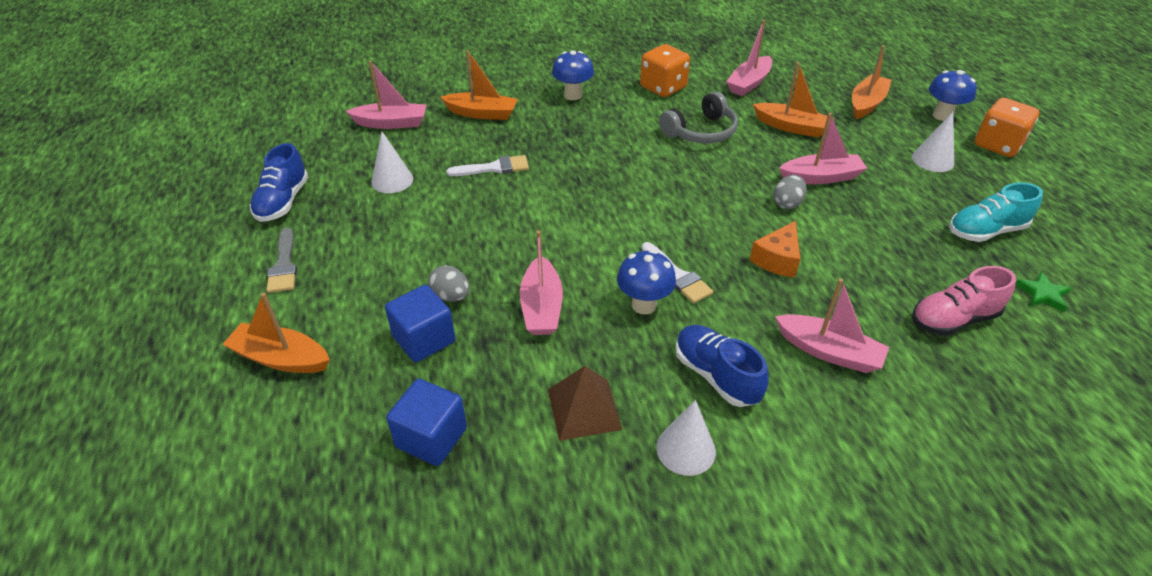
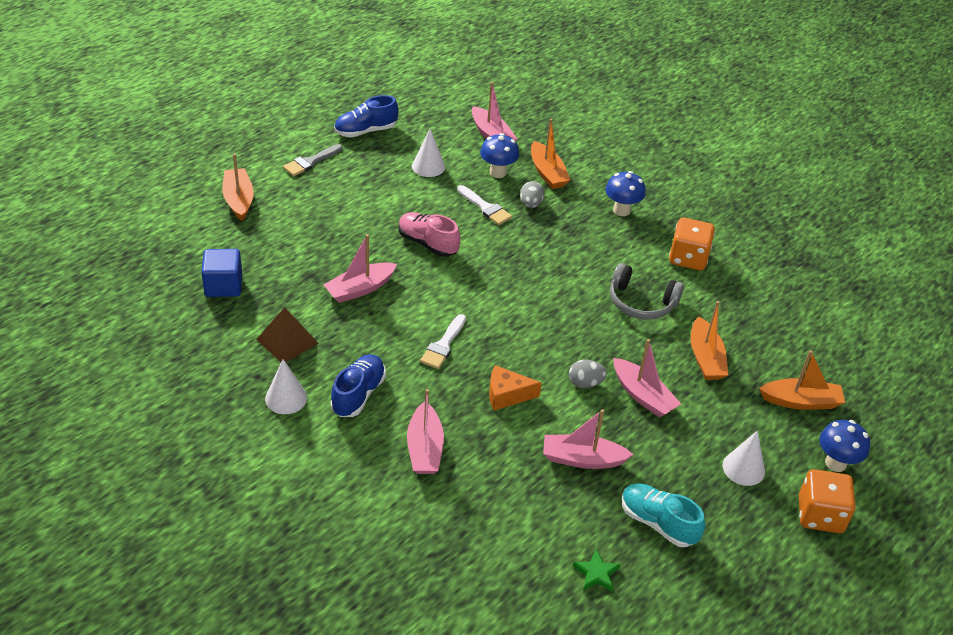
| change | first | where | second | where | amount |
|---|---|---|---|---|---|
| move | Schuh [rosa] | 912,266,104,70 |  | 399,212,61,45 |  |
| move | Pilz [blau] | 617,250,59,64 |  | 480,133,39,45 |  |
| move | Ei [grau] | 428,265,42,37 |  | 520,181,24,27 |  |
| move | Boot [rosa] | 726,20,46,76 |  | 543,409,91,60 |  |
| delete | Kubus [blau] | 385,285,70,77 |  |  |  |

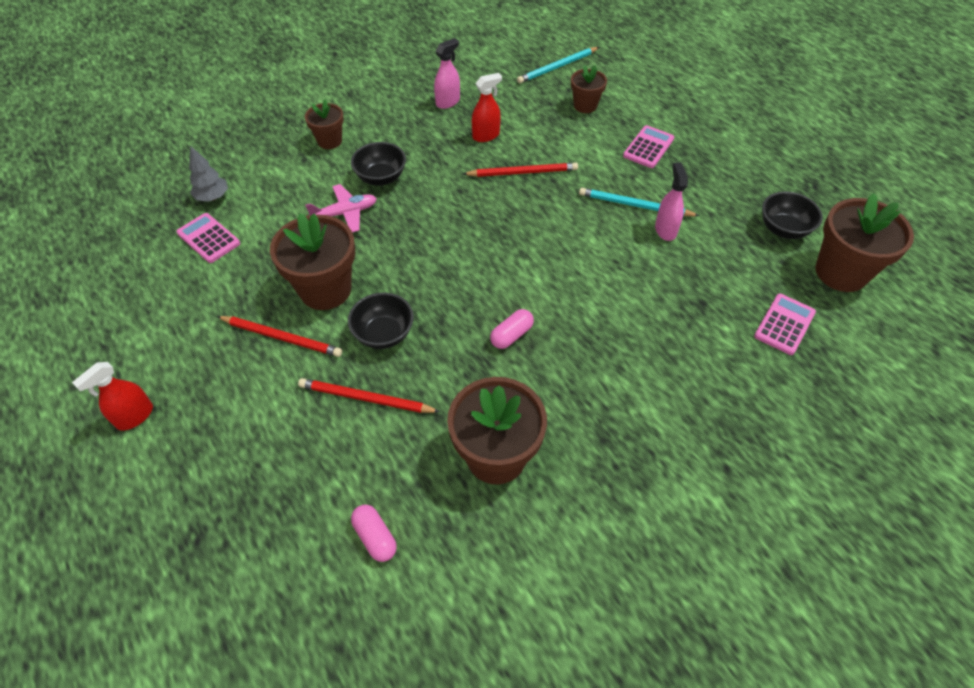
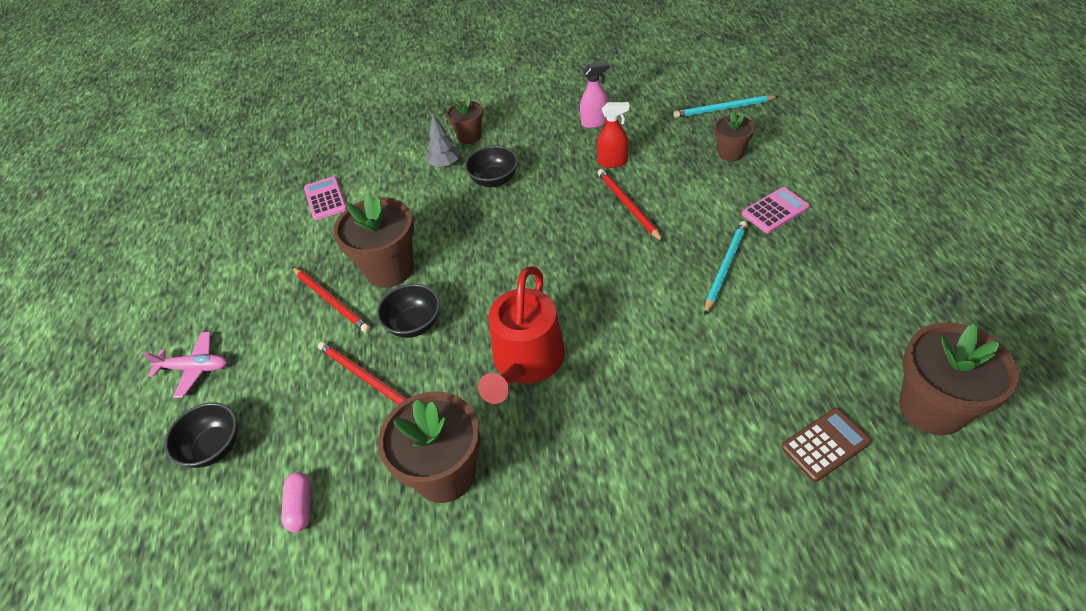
| change | first | where | second | where | amount |
|---|---|---|---|---|---|
| move | Flugzeug [rosa] | 305,184,72,49 |  | 143,332,84,66 |  |
| move | Schüssel [schwarz] | 762,191,61,48 |  | 164,402,74,66 |  |
| move | Baum [grau] | 189,145,39,57 |  | 426,115,34,52 |  |
| replace | Kapsel [rosa] | 490,309,44,40 | Gießkanne [rot] | 478,266,87,138 |  |
| rotate | Bleistift [rot] | 463,163,115,14 |  | 598,169,65,73 | 135 degrees counterclockwise |
| rotate | Bleistift [türkis] | 579,188,121,28 |  | 704,221,44,95 | 75 degrees clockwise |
| recolor | Taschenrechner [rosa] | 754,294,62,61 | Taschenrechner [braun] | 781,408,90,74 |  |
| delete | Sprühflasche [rot] | 72,362,81,69 |  |  |  |
| delete | Sprühflasche [rosa] | 655,162,33,79 |  |  |  |

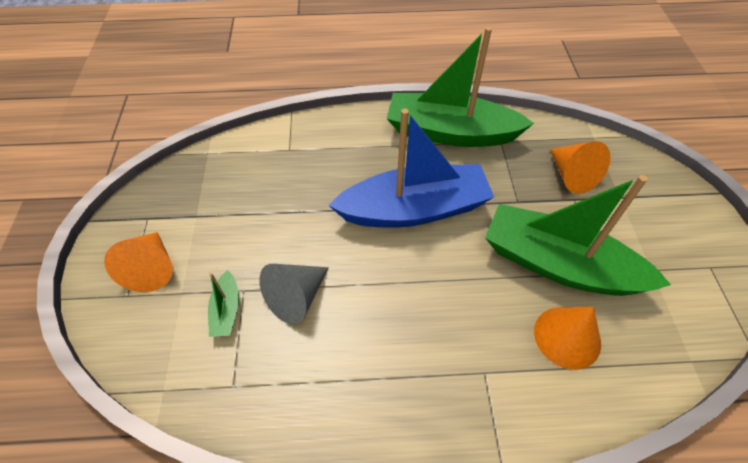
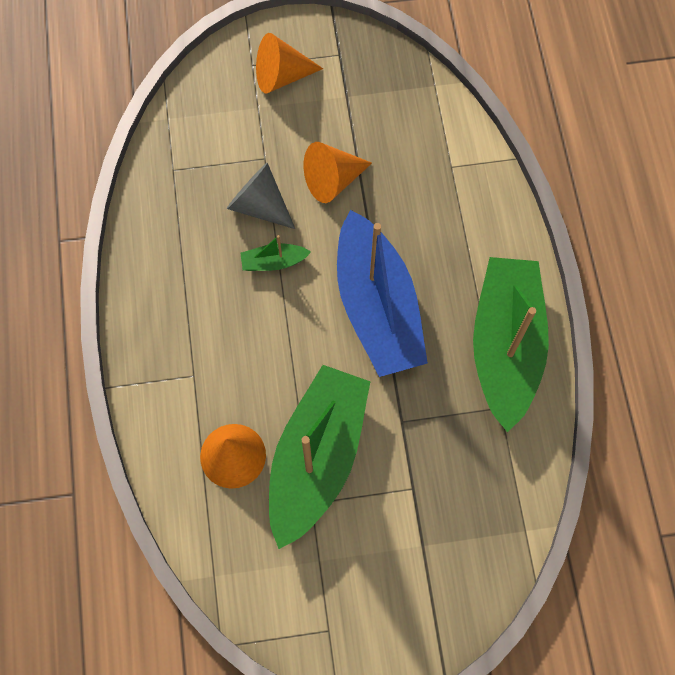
| change | first | where | second | where | amount |
|---|---|---|---|---|---|
| move | Boot [grün] | 208,270,31,67 |  | 240,235,71,36 |  |
| move | Kegel [orange] | 550,141,61,53 |  | 304,142,68,61 |  |

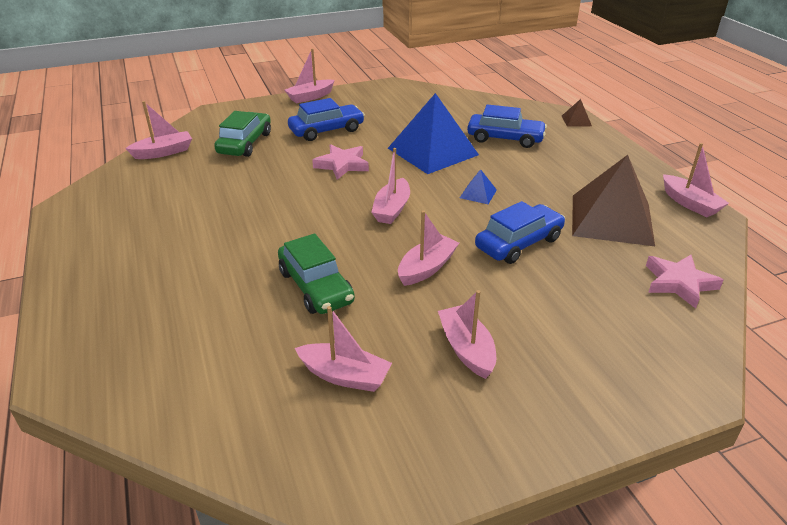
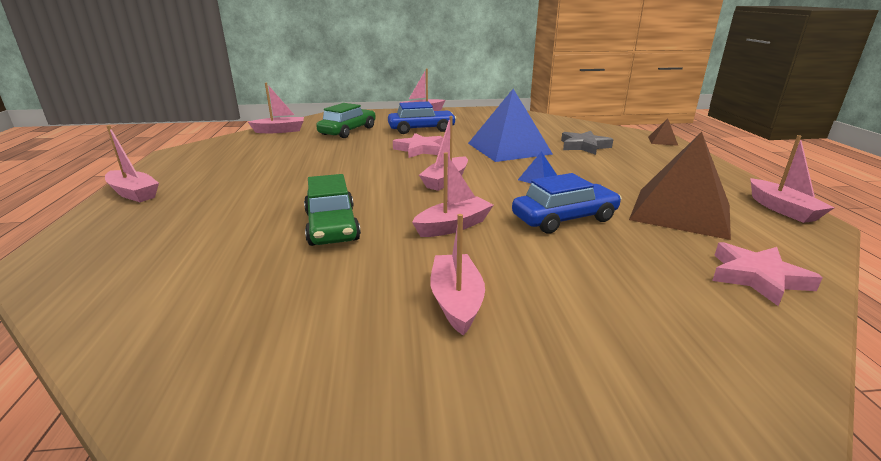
| change | first | where | second | where | amount |
|---|---|---|---|---|---|
| move | Boot [rosa] | 295,306,97,86 |  | 105,125,54,77 |  |
| replace | Auto [blau] | 467,104,80,44 | Stern [grau] | 561,131,52,24 |  |

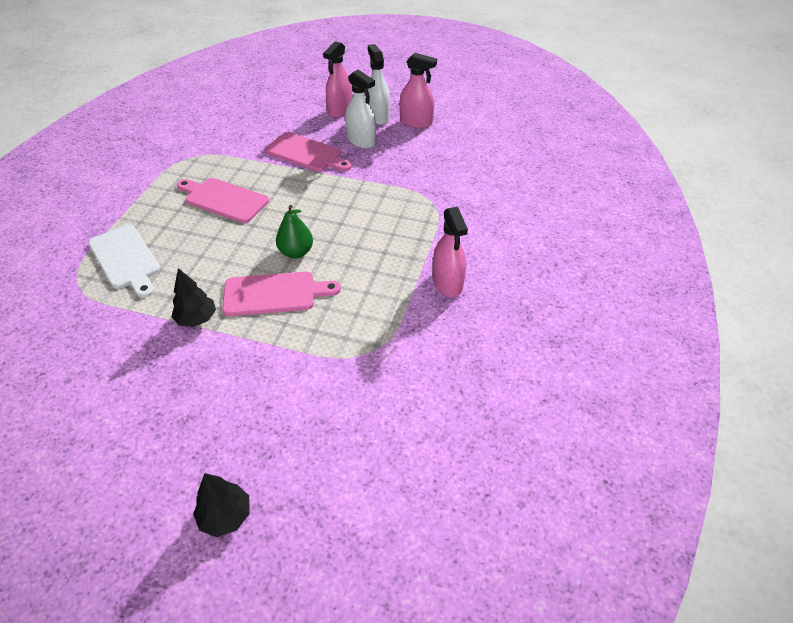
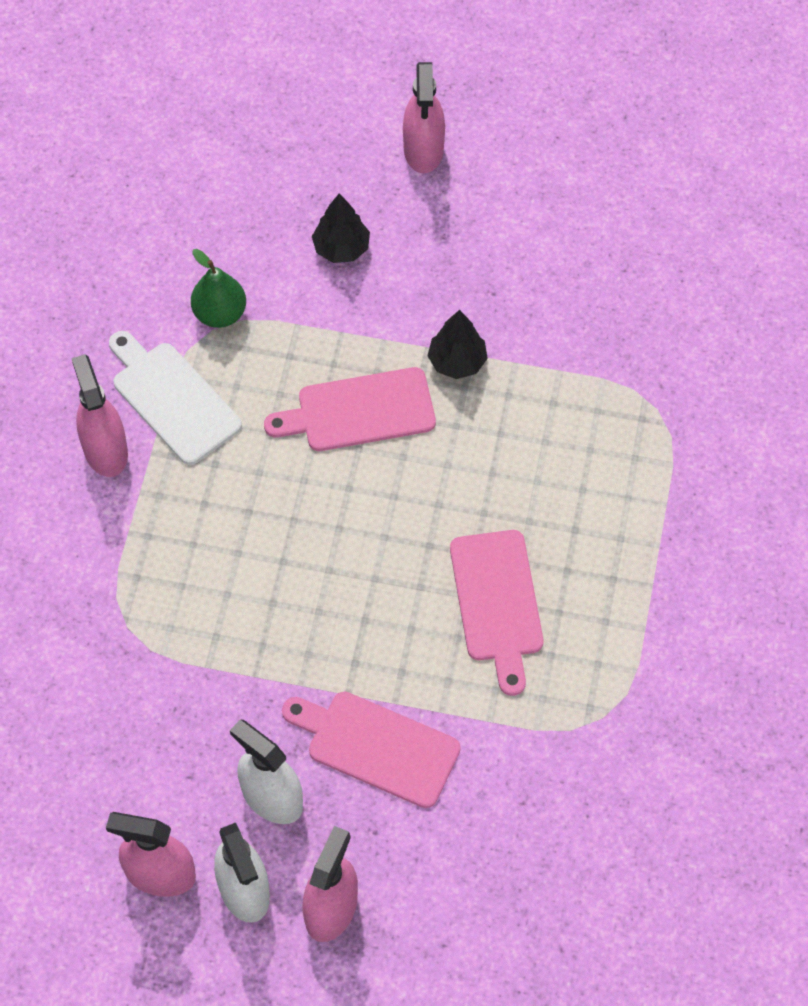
| change | first | where | second | where | amount |
|---|---|---|---|---|---|
| move | Schneidebrett [weiß] | 88,225,72,73 |  | 109,331,133,134 |  |
| move | Birne [grün] | 276,205,37,53 |  | 191,249,55,79 |  |
| move | Baum [schwarz] | 193,473,57,64 |  | 312,193,58,70 |  |
| insert |  |  | Sprühflasche [rosa] | 403,62,42,111 |  |
| rotate | Schneidebrett [rosa] | 177,178,92,45 |  | 450,530,94,166 | 60 degrees clockwise |

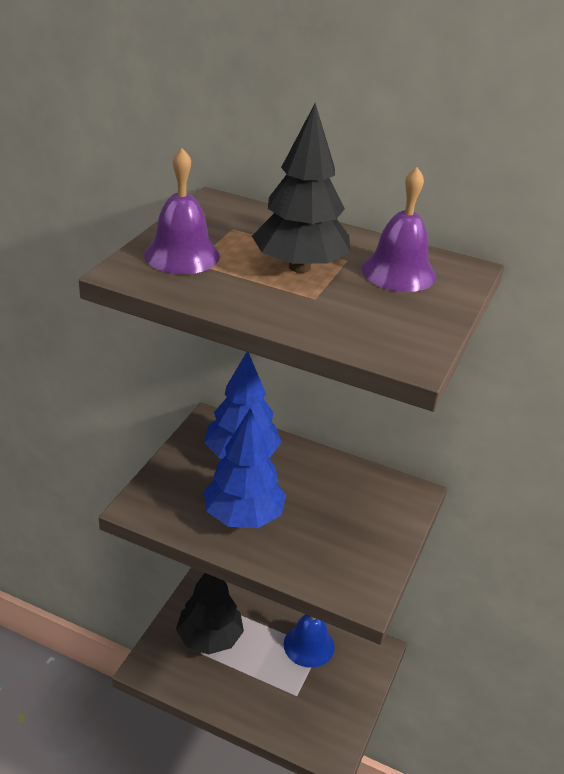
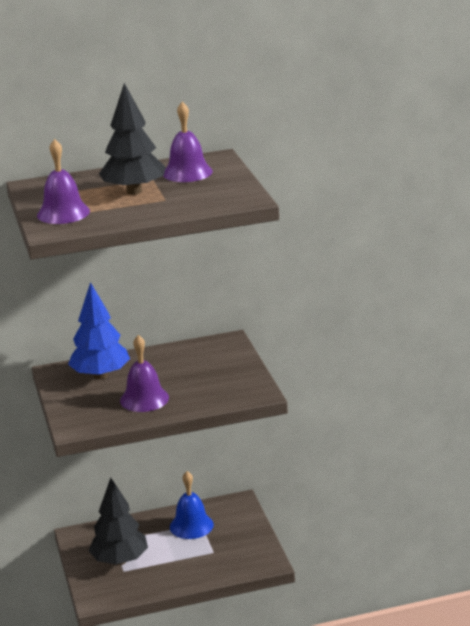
| change | first | where | second | where | amount |
|---|---|---|---|---|---|
| replace | Baum [blau] | 203,408,83,120 | Glocke [lila] | 120,335,49,77 |  |

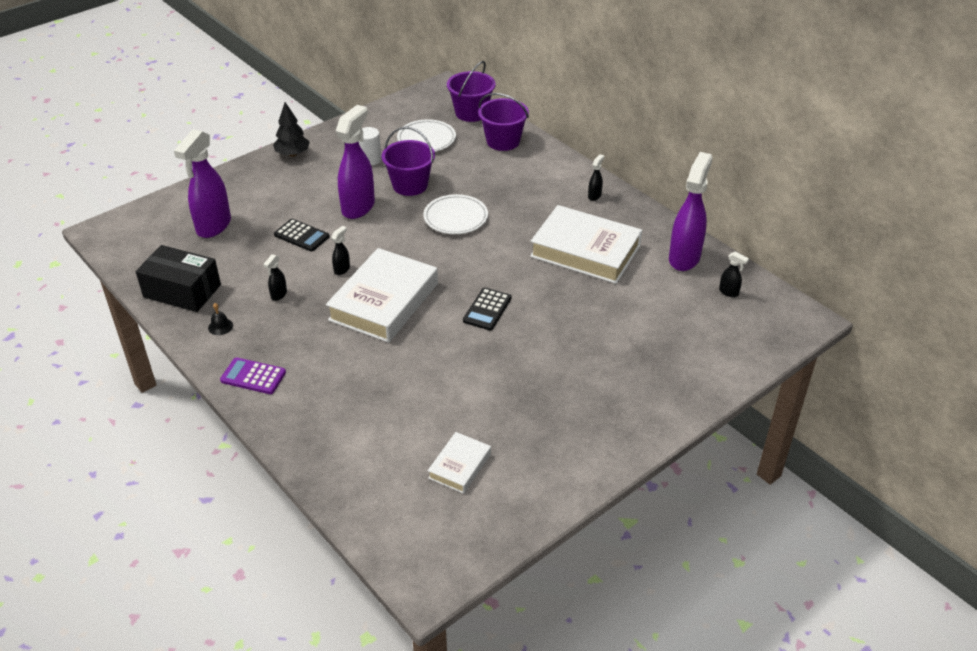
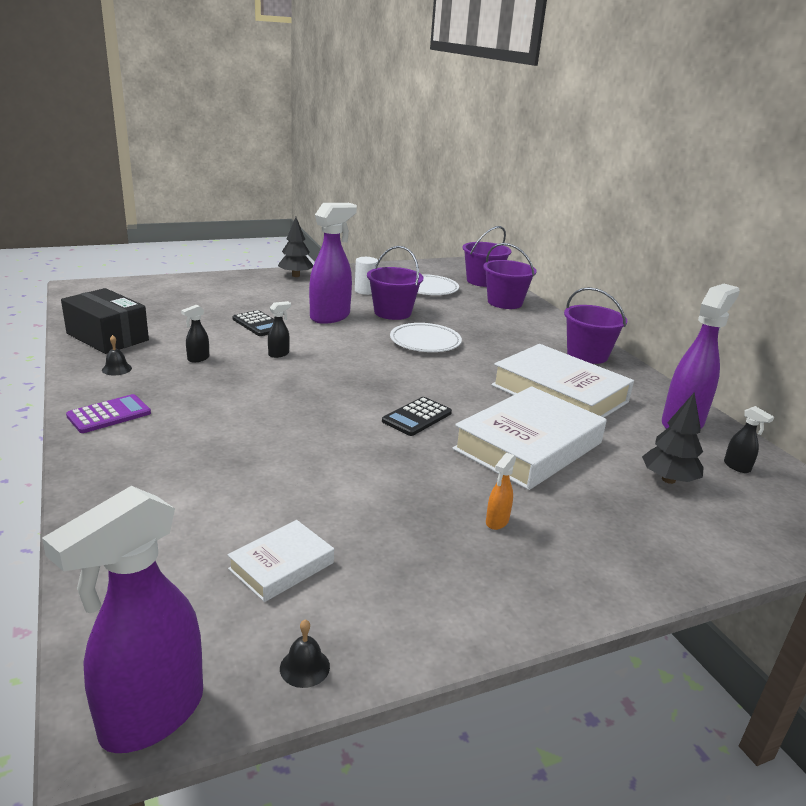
| change | first | where | second | where | amount |
|---|---|---|---|---|---|
| move | Sprühflasche [lila] | 174,129,57,109 |  | 42,486,161,267 |  |
| rotate | Taschenrechner [lila] | 220,357,66,37 |  | 66,394,85,39 | 105 degrees clockwise |
| insert |  |  | Glocke [schwarz] | 280,619,50,69 |  |
| move | Buch [weiß] | 326,248,112,95 |  | 452,386,155,104 |  |
| insert |  |  | Sprühflasche [orange] | 486,453,30,77 |  |
| replace | Sprühflasche [schwarz] | 588,154,16,47 | Eimer [lila] | 564,287,63,77 |  |
| insert |  |  | Baum [schwarz] | 642,392,62,92 |  |

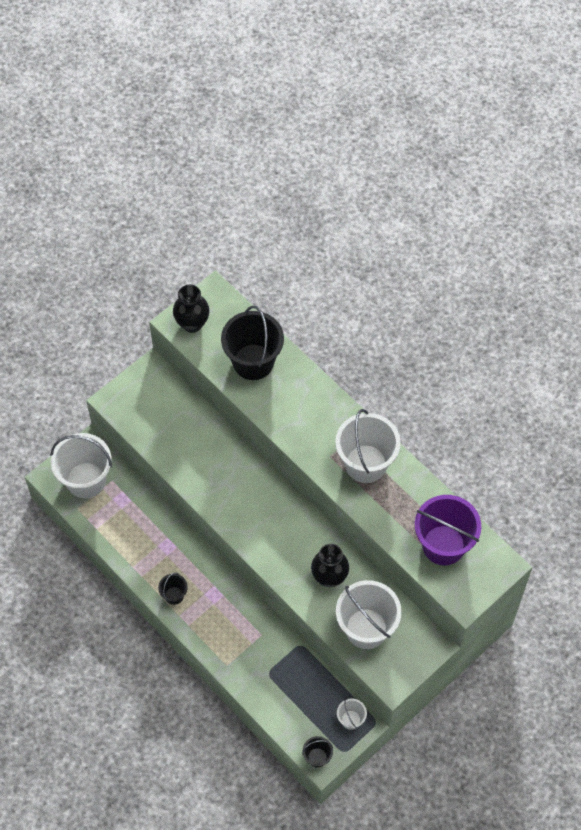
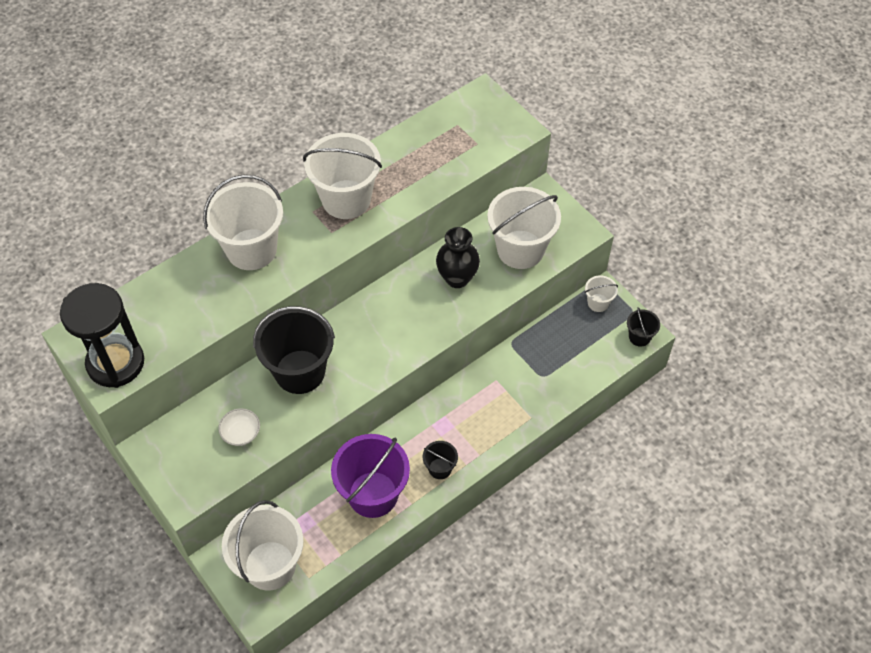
| change | first | where | second | where | amount |
|---|---|---|---|---|---|
| replace | Vase [schwarz] | 173,285,37,48 | Sanduhr [schwarz] | 60,283,84,105 |  |
| insert |  |  | Eimer [weiß] | 203,175,80,95 |  |
| insert |  |  | Schüssel [weiß] | 218,408,42,38 |  |
| move | Eimer [schwarz] | 221,306,63,74 |  | 253,306,82,88 |  |
| move | Eimer [lila] | 415,495,66,70 |  | 331,434,79,84 |  |

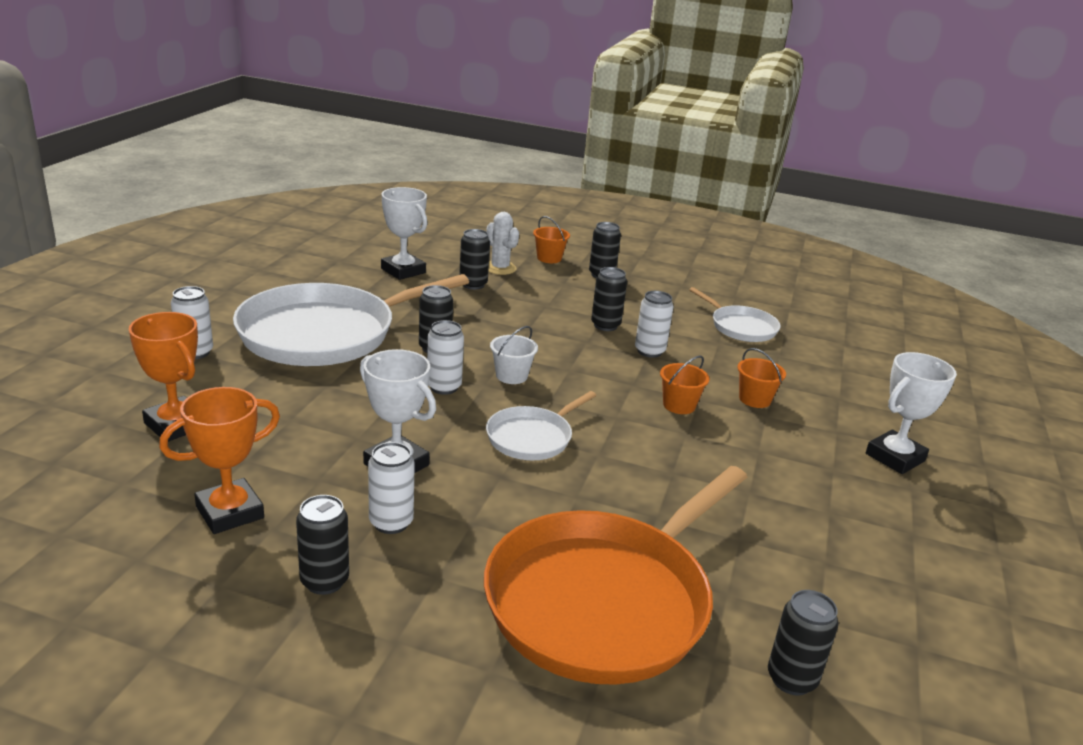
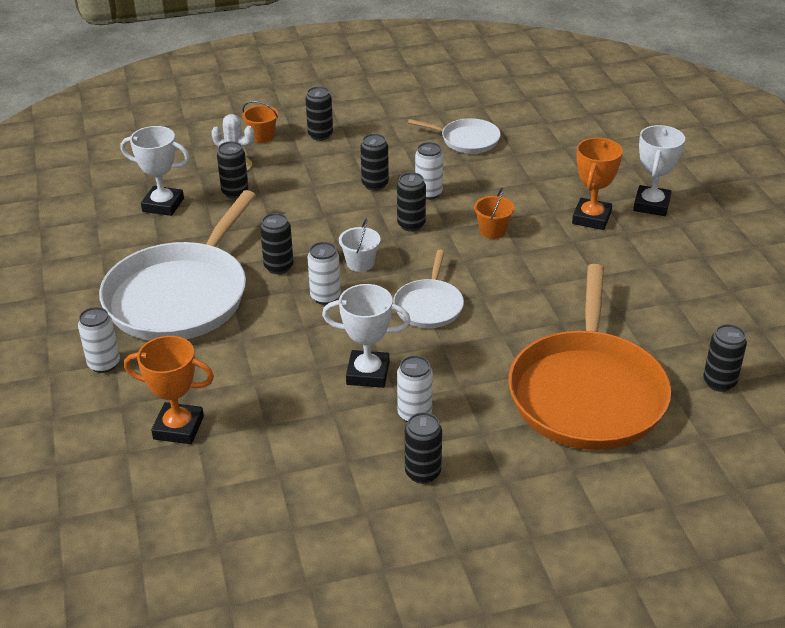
| change | first | where | second | where | amount |
|---|---|---|---|---|---|
| insert |  |  | Dose [schwarz] | 397,172,29,60 |  |
| move | Pokal [orange] | 159,387,121,147 |  | 572,138,51,92 |  |
| delete | Eimer [orange] | 737,348,49,60 |  |  |  |

